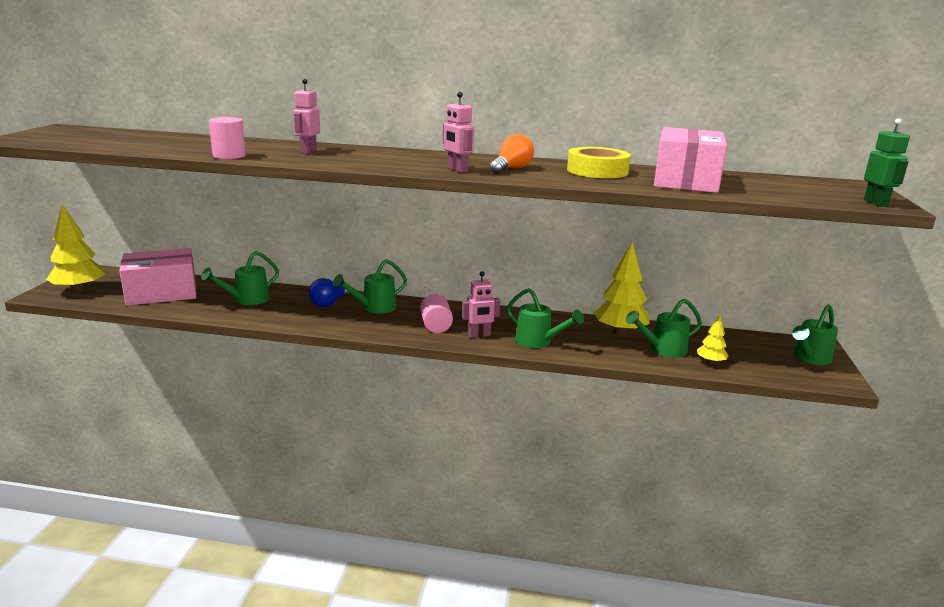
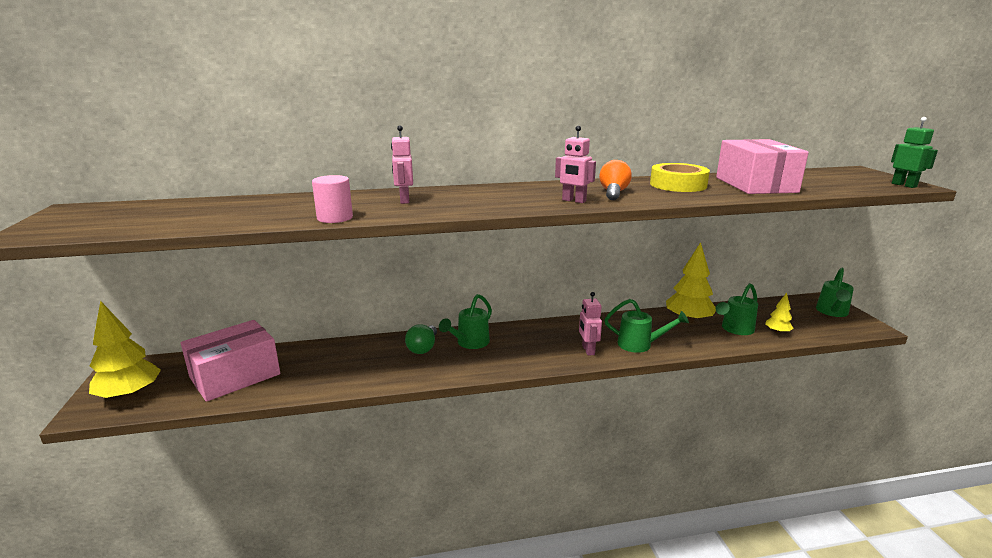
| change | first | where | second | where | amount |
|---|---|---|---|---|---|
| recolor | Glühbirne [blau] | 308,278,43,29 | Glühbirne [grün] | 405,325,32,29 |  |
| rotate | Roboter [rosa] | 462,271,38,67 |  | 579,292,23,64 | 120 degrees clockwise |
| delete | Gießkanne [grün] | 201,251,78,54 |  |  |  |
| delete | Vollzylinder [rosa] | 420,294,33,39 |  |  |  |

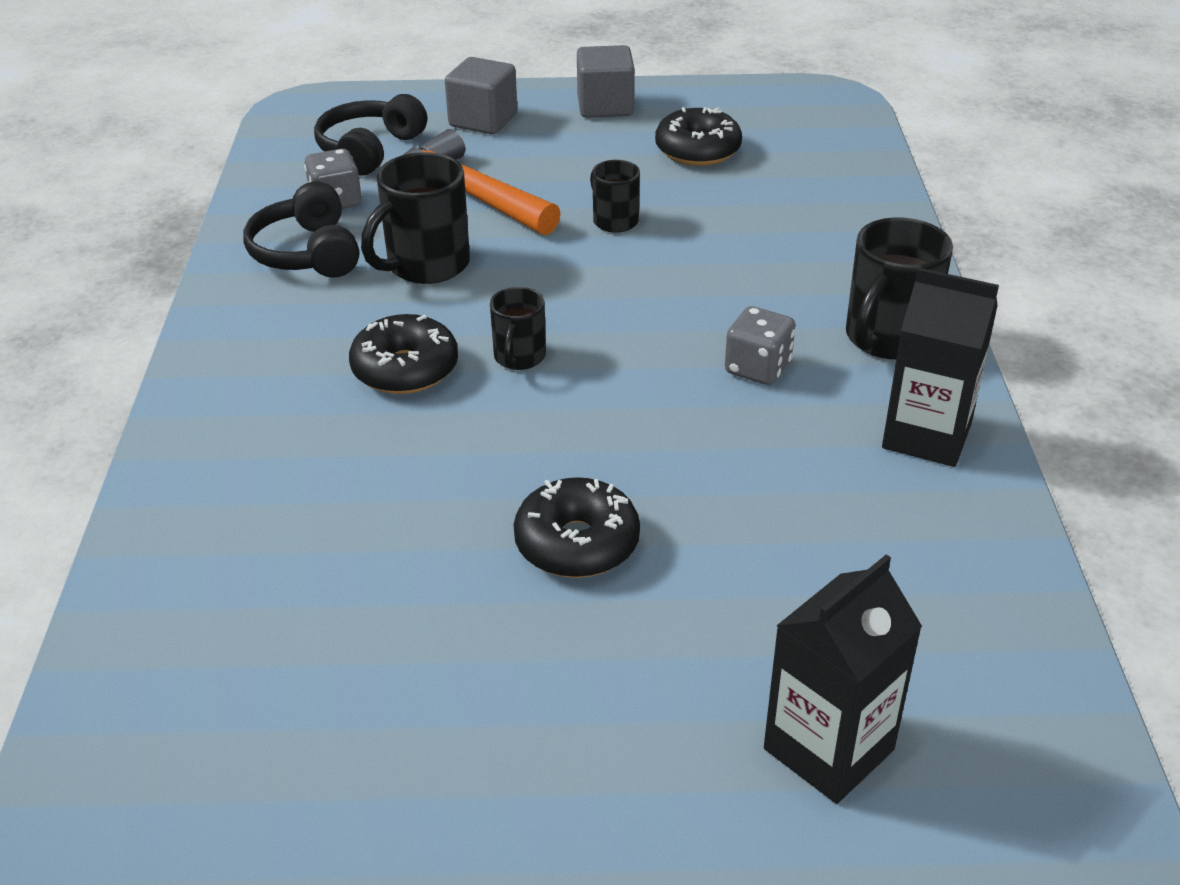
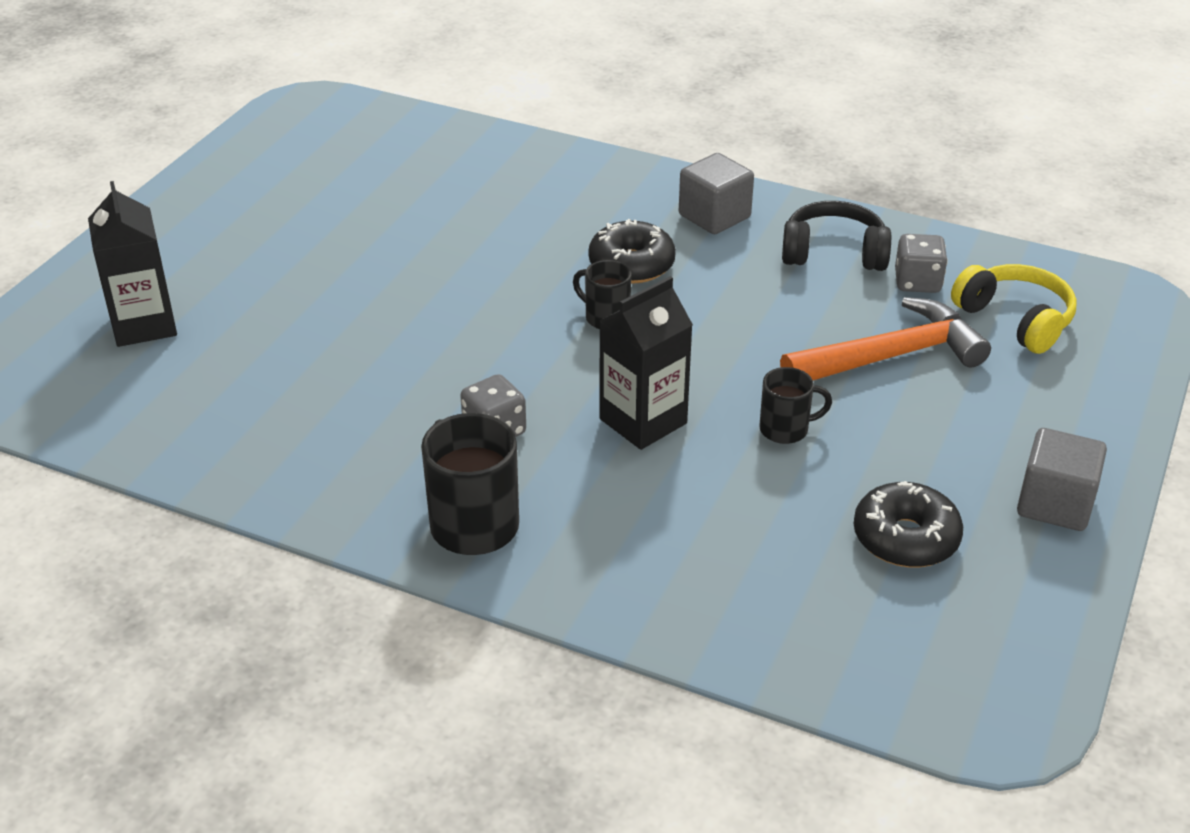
| change | first | where | second | where | amount |
|---|---|---|---|---|---|
| move | Getränkekarton [schwarz] | 882,268,117,199 |  | 599,276,94,174 |  |
| move | Kubus [grau] | 445,57,72,77 |  | 679,153,75,81 |  |
| recolor | Kopfhörer [schwarz] | 314,94,113,82 | Kopfhörer [gelb] | 951,264,126,90 |  |
| delete | Tasse [schwarz] | 361,152,109,132 |  |  |  |
| delete | Donut [schwarz] | 514,477,126,101 |  |  |  |

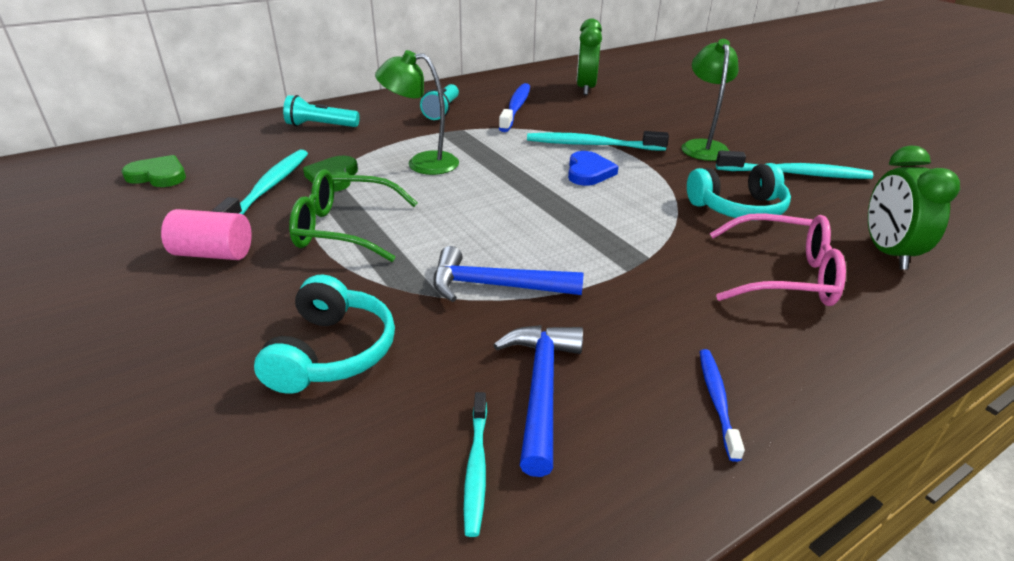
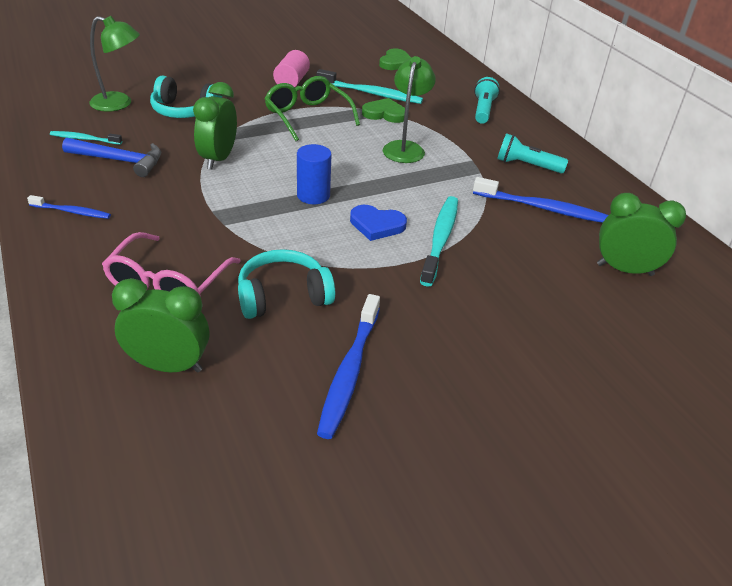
| change | first | where | second | where | amount |
|---|---|---|---|---|---|
| move | Lampe [grün] | 681,39,58,122 |  | 89,16,51,96 |  |
| replace | Hammer [blau] | 433,246,151,56 | Wecker [grün] | 193,82,44,88 |  |
| rotate | Kopfhörer [türkis] | 687,163,104,55 |  | 238,249,97,70 | 75 degrees clockwise |
| rotate | Brille [grün] | 289,169,129,93 |  | 264,76,96,65 | 45 degrees counterclockwise |
| insert |  |  | Vollzylinder [blau] | 297,144,34,60 |  |
| recolor | Zahnbürste [türkis] | 716,150,157,29 | Zahnbürste [blau] | 317,294,63,145 |  |

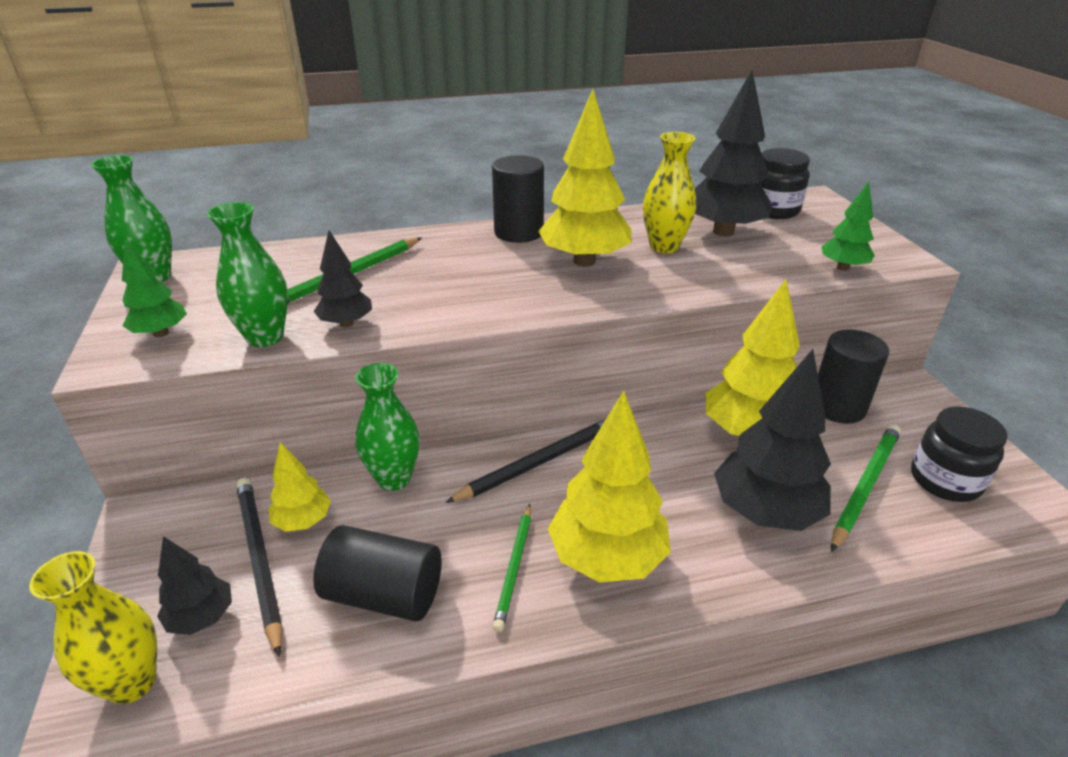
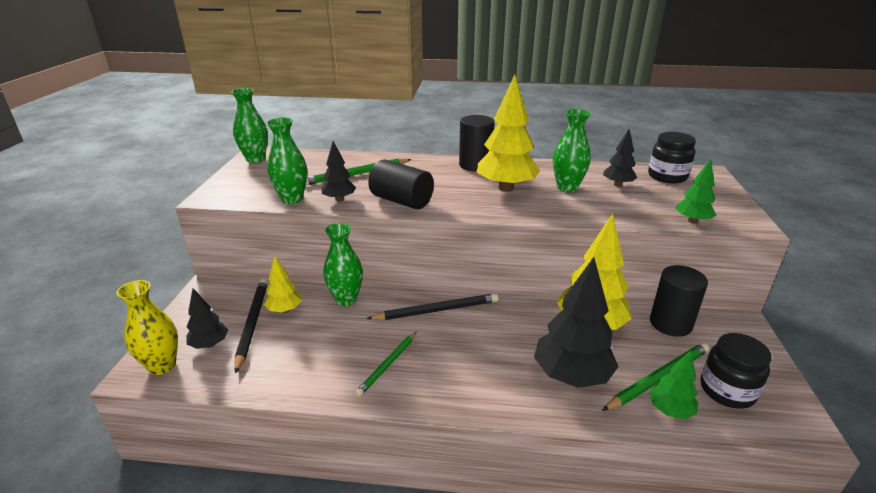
| change | first | where | second | where | amount |
|---|---|---|---|---|---|
| move | Vollzylinder [schwarz] | 313,525,128,96 |  | 368,159,66,50 |  |
| recolor | Vase [gelb] | 643,132,53,121 | Vase [grün] | 553,109,37,83 |  |
| resize | Baum [schwarz] | 695,70,78,166 |  | 603,129,34,58 | x0.53 |
| move | Baum [grün] | 122,239,65,98 |  | 649,350,49,69 |  |
| delete | Baum [gelb] | 548,390,123,193 |  |  |  |

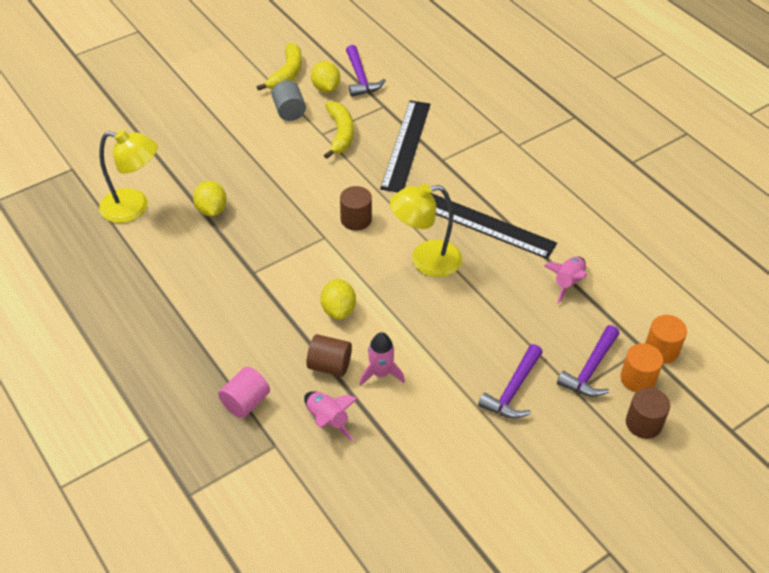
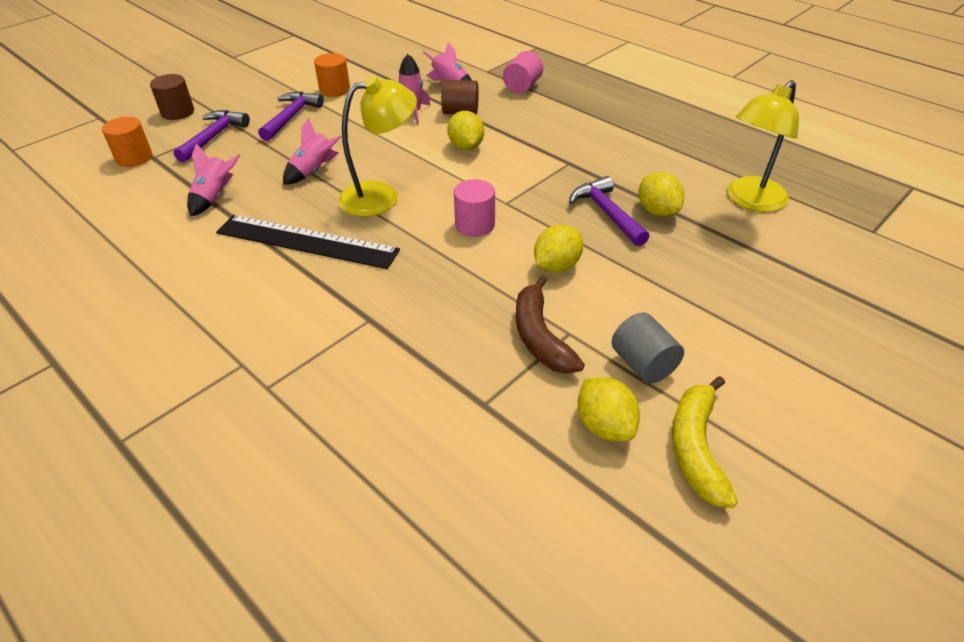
| change | first | where | second | where | amount |
|---|---|---|---|---|---|
| insert |  |  | Rakete [rosa] | 283,118,58,67 |  |
| move | Vollzylinder [orange] | 620,343,43,49 |  | 314,53,36,44 |  |
| recolor | Vollzylinder [braun] | 340,186,32,45 | Vollzylinder [rosa] | 454,179,41,58 |  |
| recolor | Banane [gelb] | 324,101,30,58 | Banane [braun] | 516,276,69,98 |  |
| insert |  |  | Zitrone [gelb] | 534,225,49,47 |  |
| move | Hammer [lila] | 346,45,40,52 |  | 569,176,81,70 |  |
| rotate | Lampe [gelb] | 99,130,59,93 |  | 727,80,72,132 | 45 degrees counterclockwise |
| delete | Lineal [schwarz] | 380,100,50,92 |  |  |  |

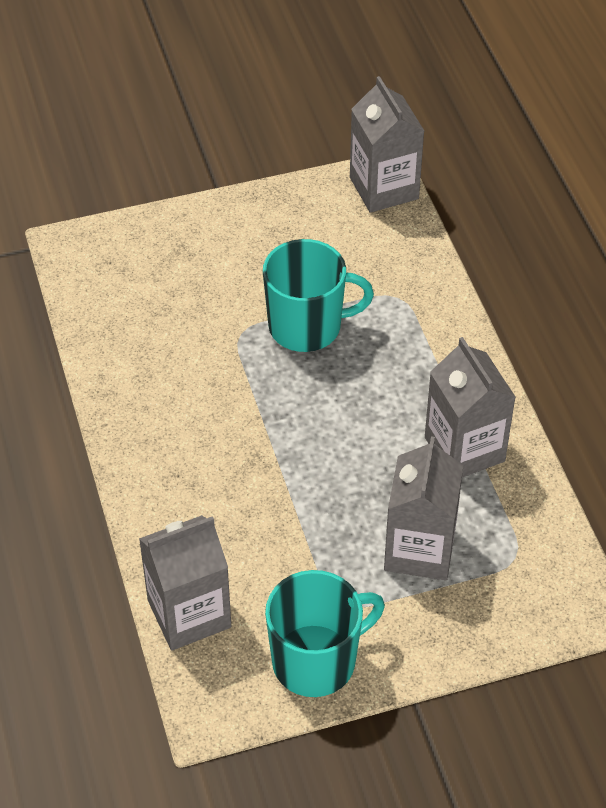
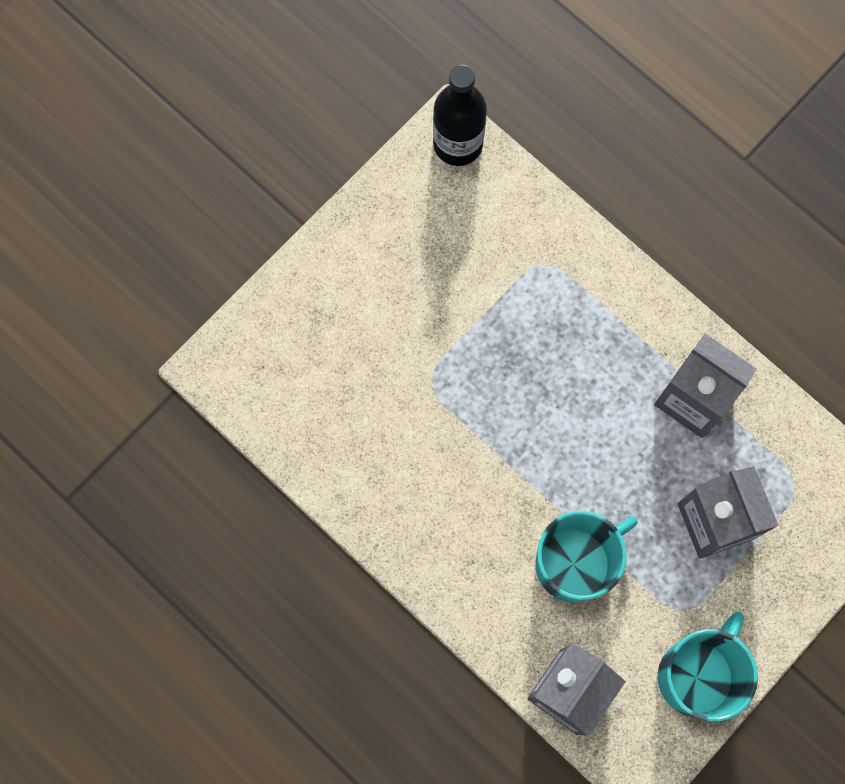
| change | first | where | second | where | amount |
|---|---|---|---|---|---|
| replace | Getränkekarton [grau] | 350,76,74,137 | Flasche [schwarz] | 433,65,54,101 |  |
| move | Tasse [türkis] | 263,239,111,113 |  | 535,511,103,91 |  |

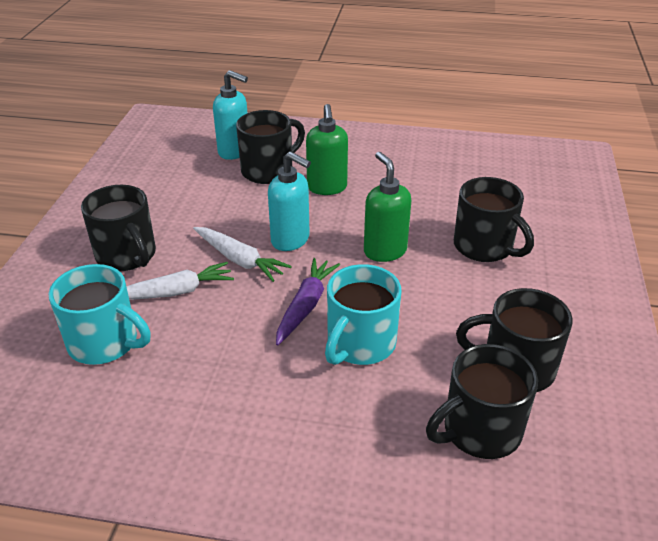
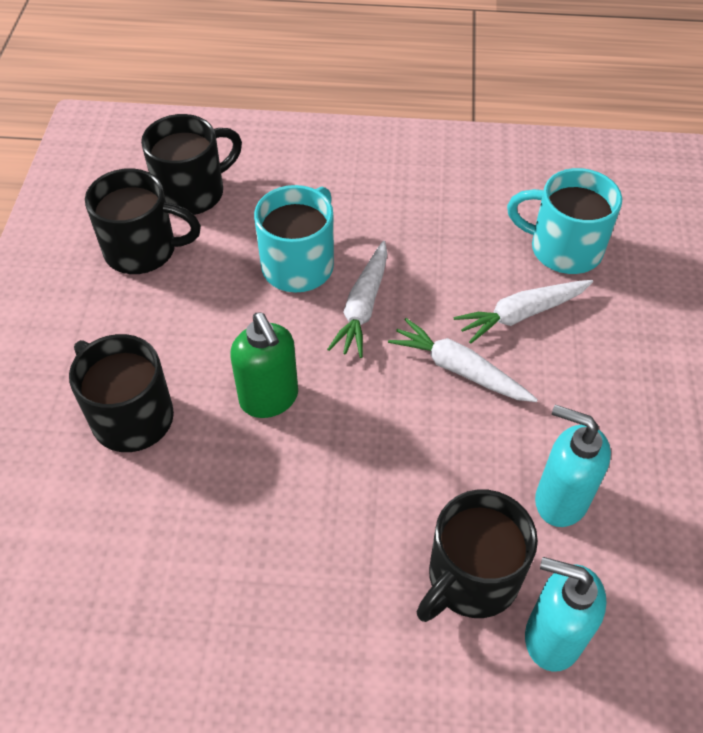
| change | first | where | second | where | amount |
|---|---|---|---|---|---|
| recolor | Karotte [lila] | 276,258,64,87 | Karotte [weiß] | 327,241,61,117 |  |
| move | Seifenspender [türkis] | 268,151,43,100 |  | 535,405,76,122 |  |
| delete | Tasse [schwarz] | 81,185,75,86 |  |  |  |
| delete | Seifenspender [grün] | 306,104,42,91 |  |  |  |

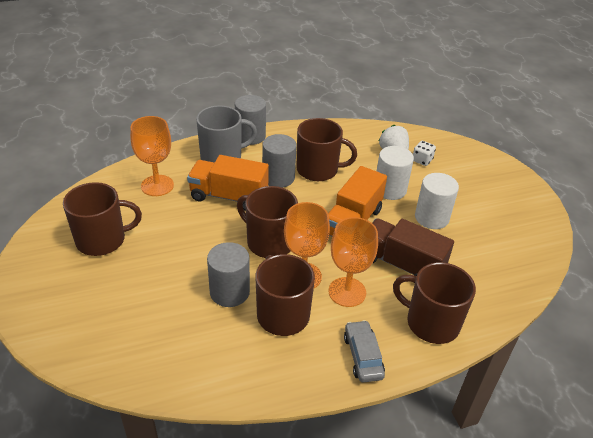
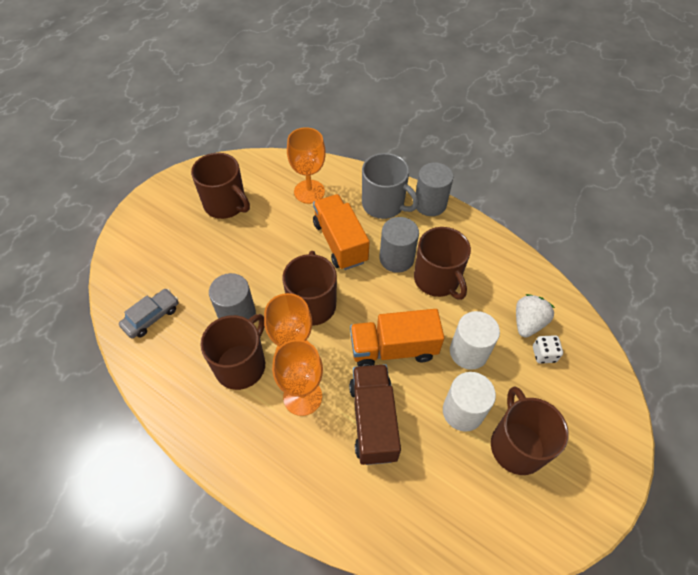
| change | first | where | second | where | amount |
|---|---|---|---|---|---|
| move | Auto [grau] | 344,320,41,63 |  | 119,289,60,49 |  |
| move | Tasse [braun] | 393,262,83,82 |  | 491,386,78,89 |  |

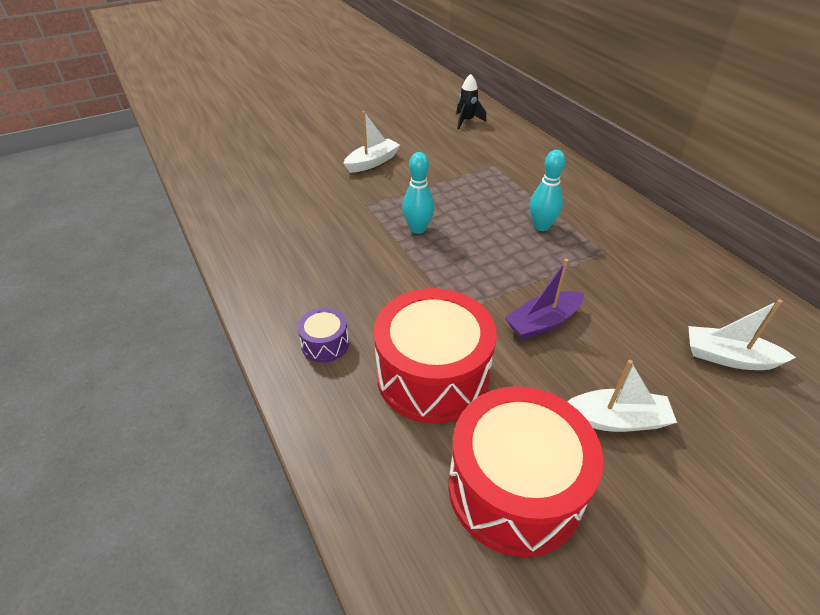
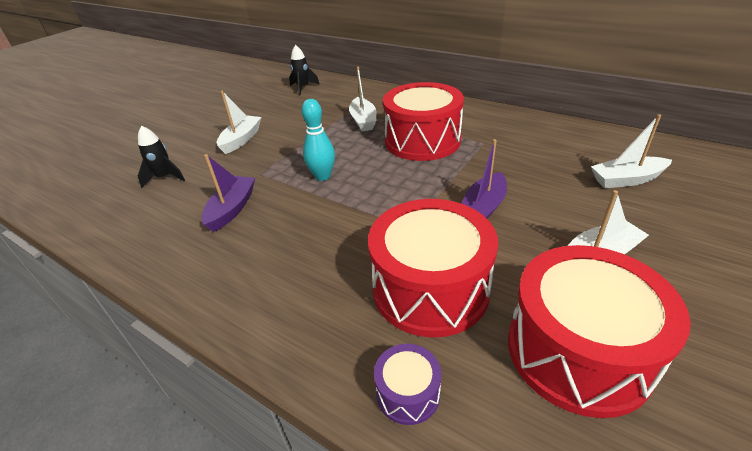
| change | first | where | second | where | amount |
|---|---|---|---|---|---|
| insert |  |  | Rakete [schwarz] | 138,125,47,63 |  |
| insert |  |  | Boot [lila] | 201,154,54,78 |  |
| insert |  |  | Boot [weiß] | 349,67,27,64 |  |
| move | Trommel [lila] | 297,307,52,56 |  | 374,344,67,81 |  |
| replace | Bowlingkegel [türkis] | 530,150,36,81 | Trommel [rot] | 383,82,81,79 |  |

